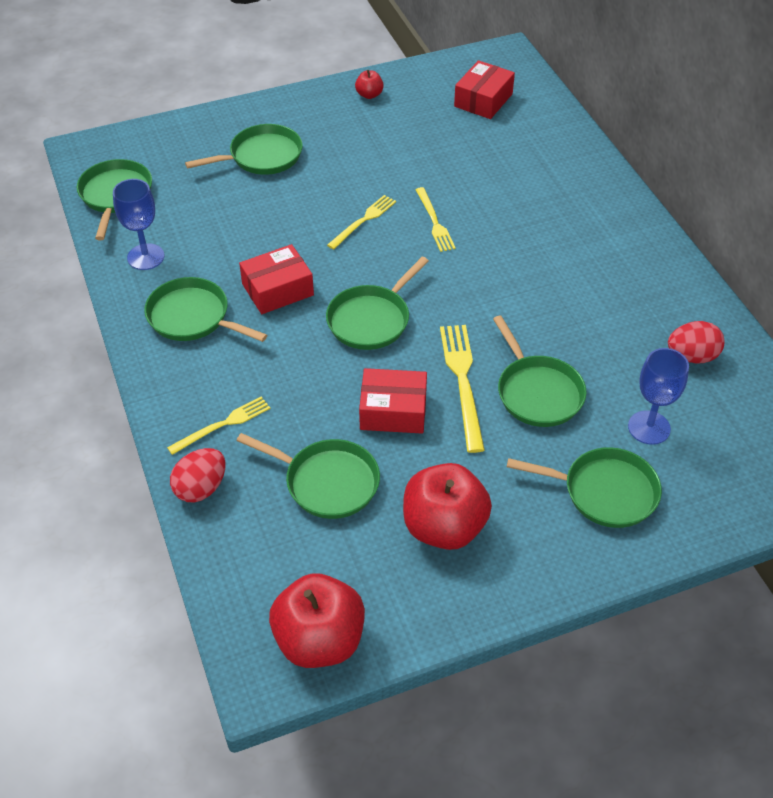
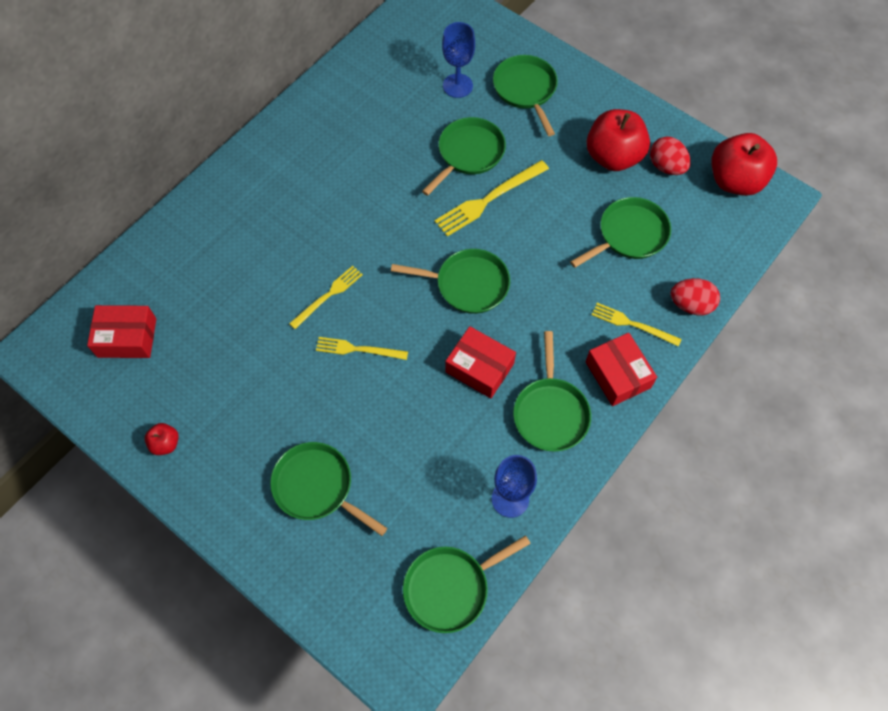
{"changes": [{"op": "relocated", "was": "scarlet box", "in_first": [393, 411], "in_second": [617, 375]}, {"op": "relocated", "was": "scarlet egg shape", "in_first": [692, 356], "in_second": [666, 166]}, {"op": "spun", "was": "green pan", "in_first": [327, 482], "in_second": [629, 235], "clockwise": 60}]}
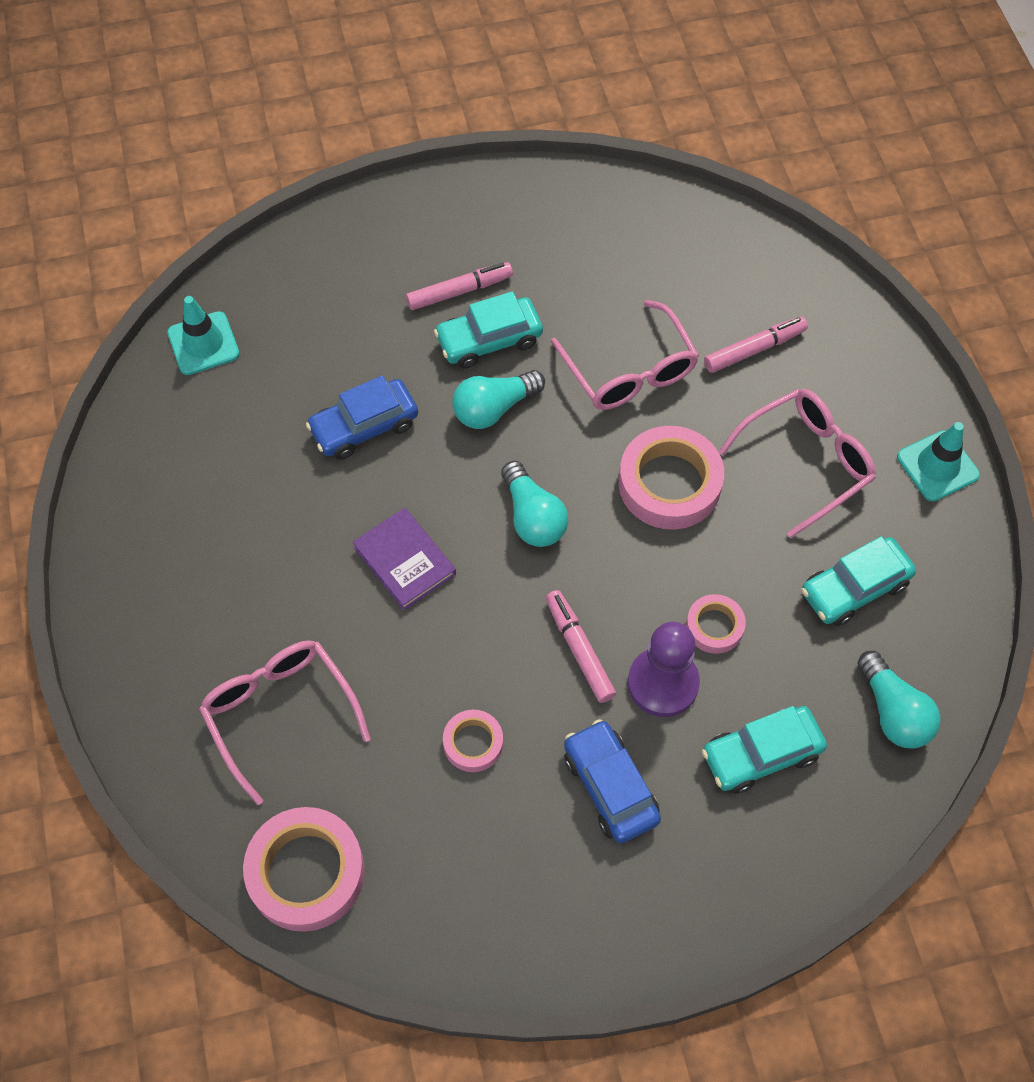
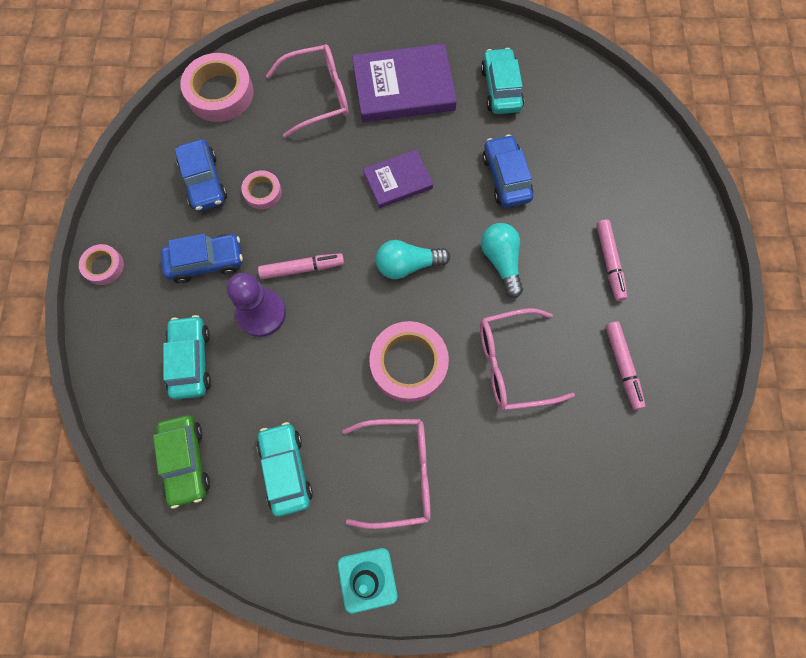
{"changes": [{"op": "missing", "was": "turquoise traffic cone", "in_first": [203, 343]}, {"op": "appeared", "now": "cobalt car", "in_second": [204, 181]}, {"op": "appeared", "now": "royal purple book", "in_second": [403, 87]}, {"op": "relocated", "was": "turquoise car", "in_first": [489, 340], "in_second": [500, 89]}, {"op": "relocated", "was": "pink tape", "in_first": [714, 626], "in_second": [104, 266]}, {"op": "relocated", "was": "pink marker", "in_first": [754, 349], "in_second": [622, 366]}, {"op": "exchanged", "was": "turquoise lightbulb", "now": "green car", "in_first": [893, 712], "in_second": [186, 461]}, {"op": "spun", "was": "pink spectacles", "in_first": [806, 462], "in_second": [399, 472], "clockwise": -75}]}
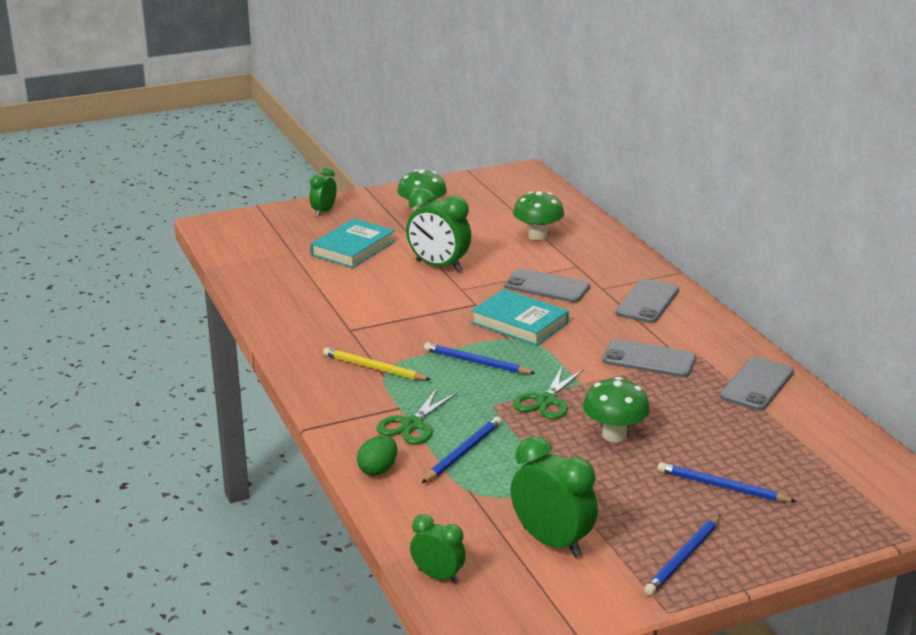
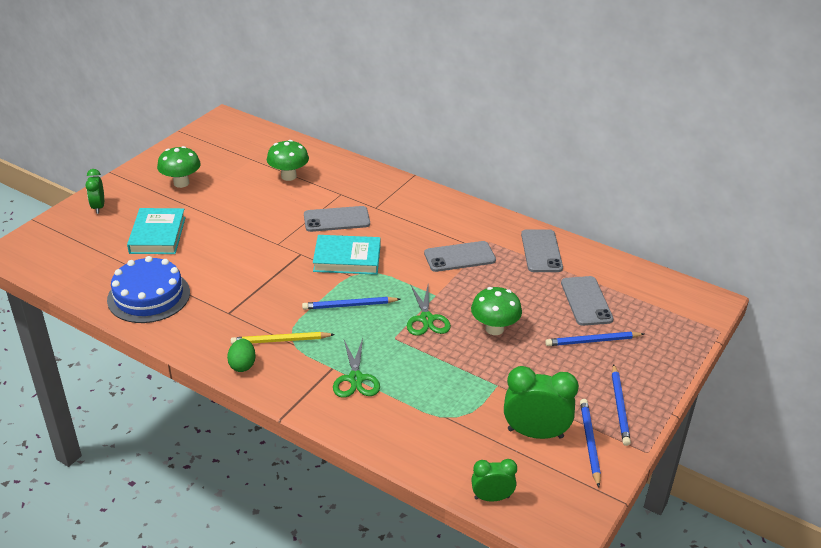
{"changes": [{"op": "missing", "was": "green clock", "in_first": [438, 266]}, {"op": "appeared", "now": "cobalt layer cake", "in_second": [149, 296]}, {"op": "relocated", "was": "green egg shape", "in_first": [378, 470], "in_second": [242, 365]}, {"op": "relocated", "was": "cobalt wooden pencil", "in_first": [463, 453], "in_second": [590, 443]}, {"op": "relocated", "was": "grey smartphone", "in_first": [647, 302], "in_second": [586, 301]}]}
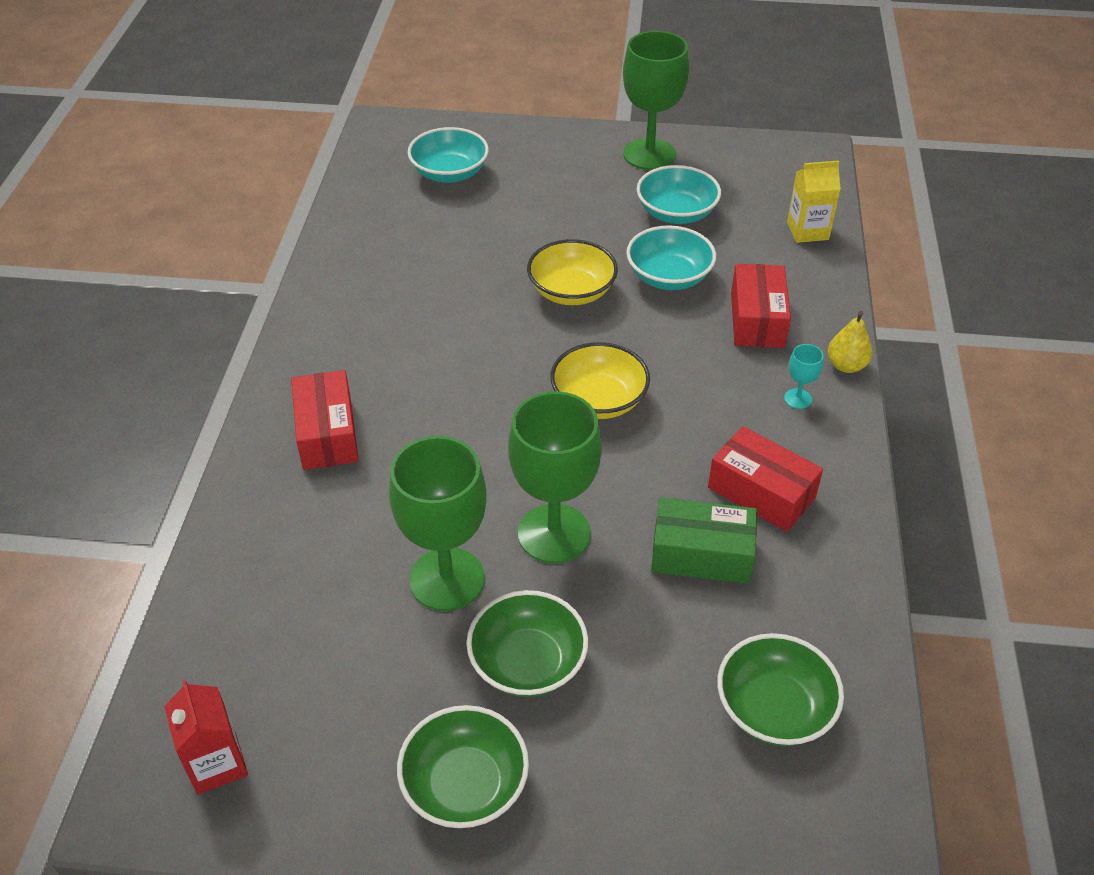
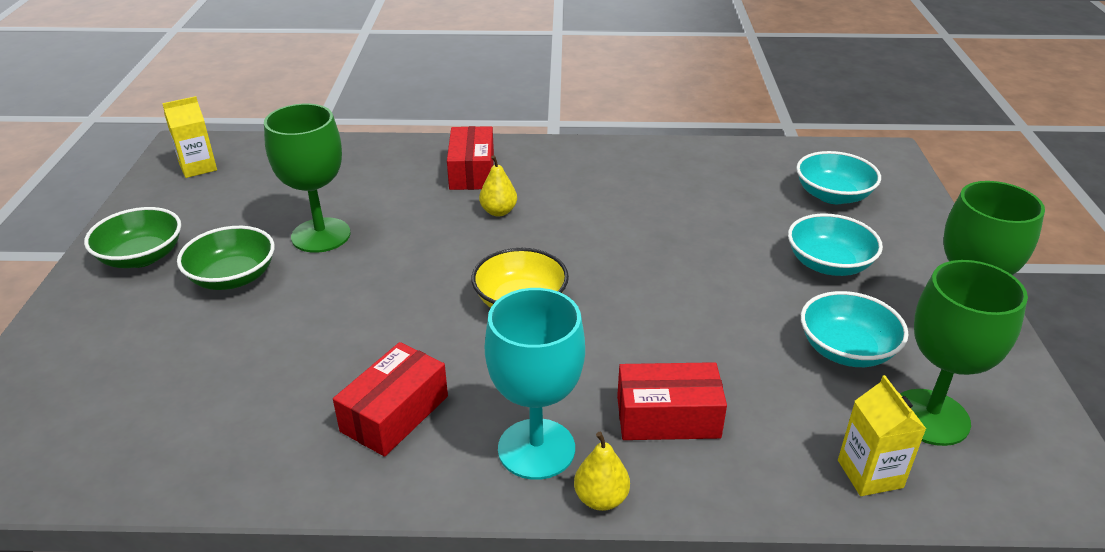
{"changes": [{"op": "missing", "was": "yellow deep dish", "in_first": [571, 291]}, {"op": "missing", "was": "green box", "in_first": [701, 554]}, {"op": "missing", "was": "green deep dish", "in_first": [774, 708]}, {"op": "appeared", "now": "yellow toy pear", "in_second": [498, 211]}, {"op": "relocated", "was": "green wine glass", "in_first": [554, 533], "in_second": [930, 417]}, {"op": "relocated", "was": "turquoise deep dish", "in_first": [669, 277], "in_second": [828, 264]}, {"op": "colour", "was": "scarlet milk carton", "now": "yellow milk carton", "in_first": [217, 763], "in_second": [198, 167]}, {"op": "spun", "was": "scarlet box", "in_first": [327, 433], "in_second": [472, 171], "clockwise": -75}, {"op": "size", "was": "turquoise wine glass", "in_first": [798, 399], "in_second": [536, 449], "ratio": 2.39}]}
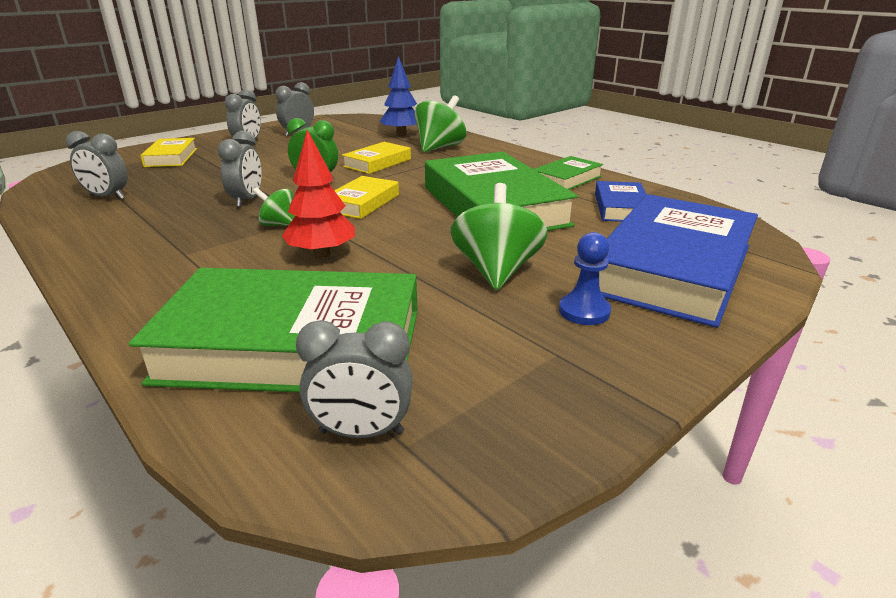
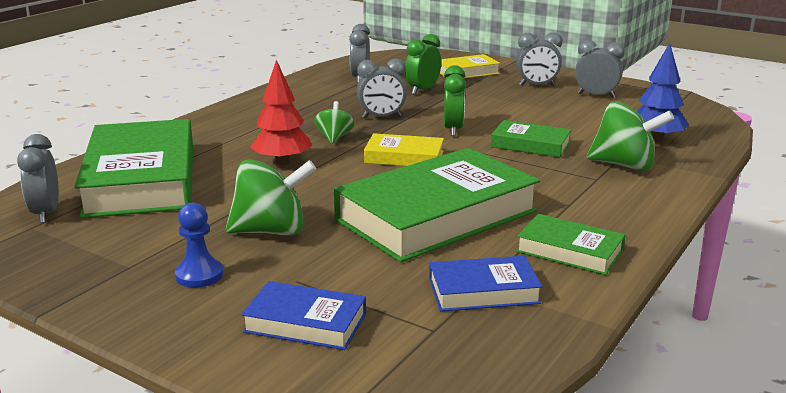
{"changes": [{"op": "appeared", "now": "green clock", "in_second": [422, 90]}, {"op": "colour", "was": "yellow book", "now": "green book", "in_first": [377, 163], "in_second": [530, 145]}, {"op": "size", "was": "cobalt book", "in_first": [672, 268], "in_second": [305, 323], "ratio": 0.48}]}
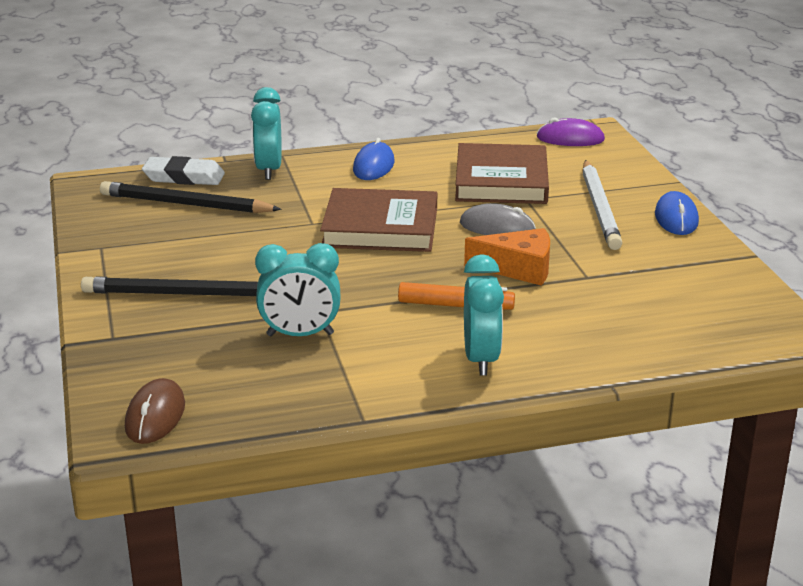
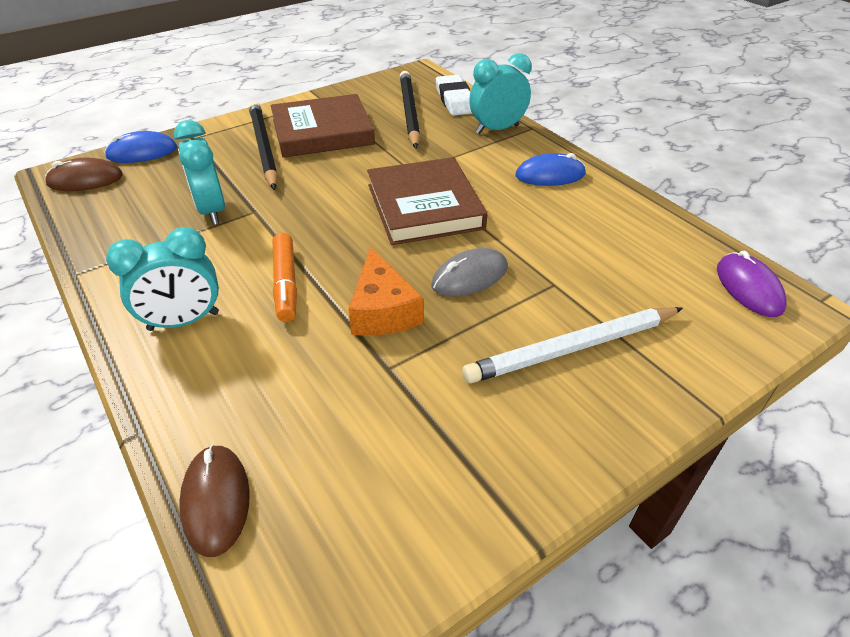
{"changes": [{"op": "appeared", "now": "dark brown computer mouse", "in_second": [216, 500]}, {"op": "relocated", "was": "dark brown book", "in_first": [501, 181], "in_second": [322, 132]}, {"op": "relocated", "was": "cobalt computer mouse", "in_first": [676, 218], "in_second": [142, 152]}, {"op": "spun", "was": "grey computer mouse", "in_first": [497, 227], "in_second": [470, 276], "clockwise": 60}]}
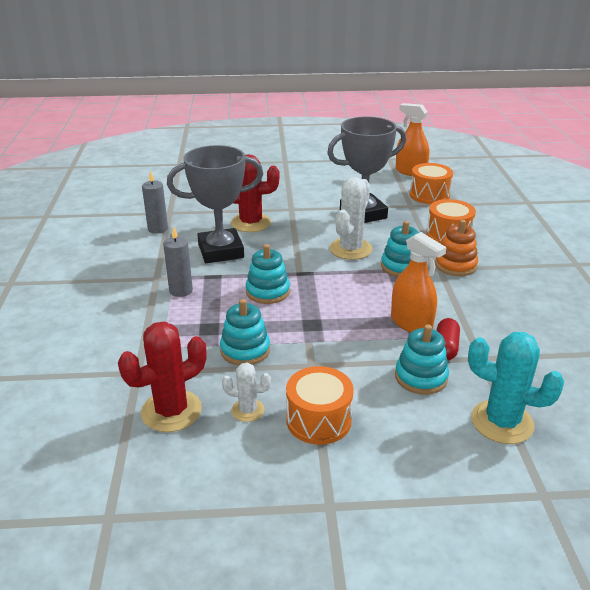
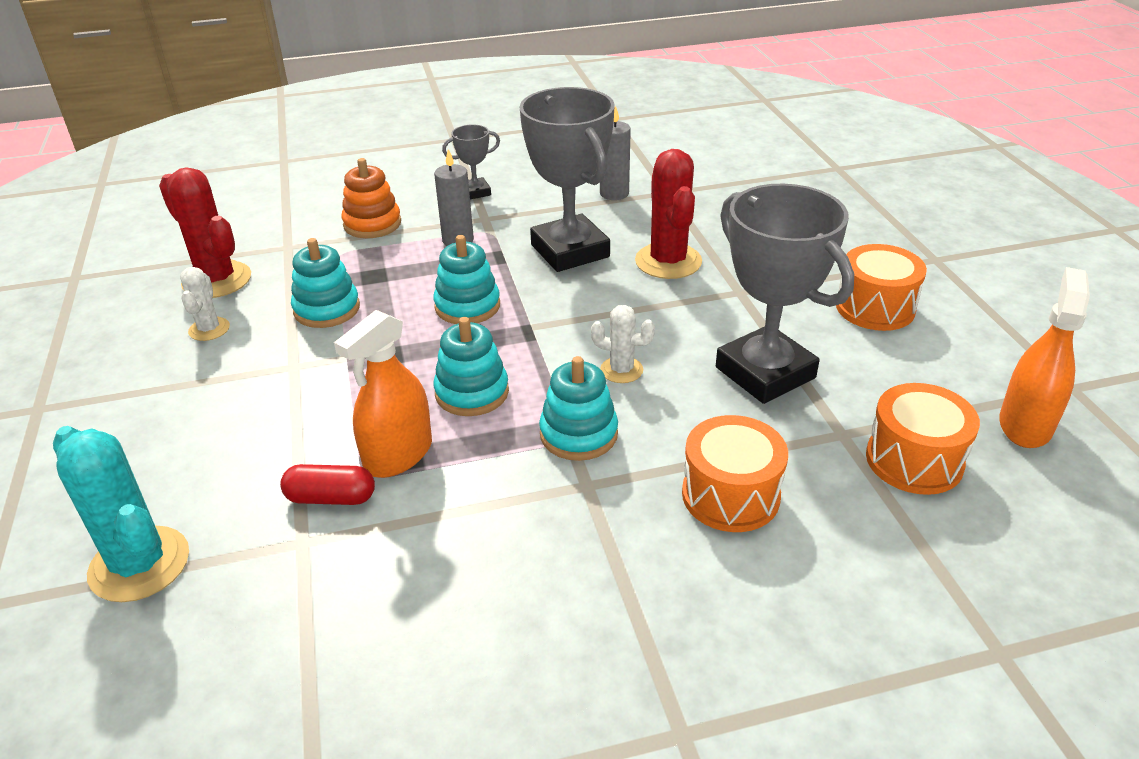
{"changes": [{"op": "appeared", "now": "grey trophy", "in_second": [475, 192]}, {"op": "relocated", "was": "orange-coloured drum", "in_first": [318, 420], "in_second": [875, 308]}, {"op": "relocated", "was": "turquoise ring stacker", "in_first": [421, 377], "in_second": [472, 392]}, {"op": "relocated", "was": "orange-coloured ring stacker", "in_first": [455, 265], "in_second": [372, 224]}, {"op": "spun", "was": "turquoise prickly plant", "in_first": [502, 422], "in_second": [139, 564], "clockwise": -60}, {"op": "size", "was": "pure white prickly plant", "in_first": [350, 249], "in_second": [621, 370], "ratio": 0.55}]}
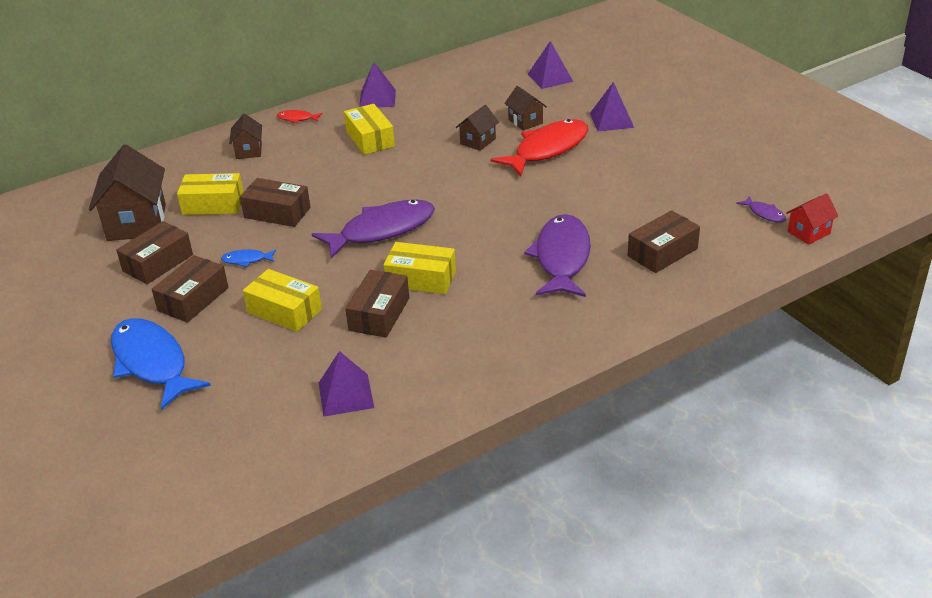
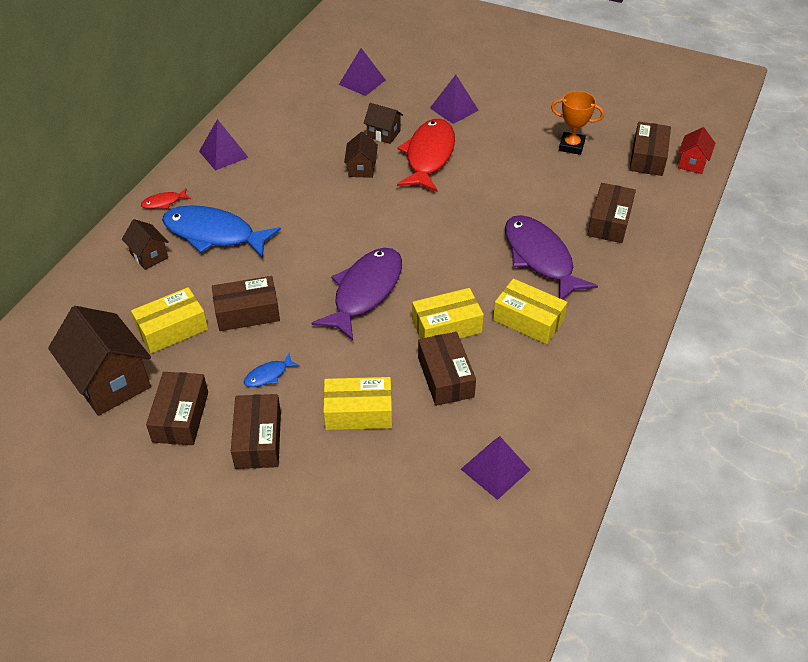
{"changes": [{"op": "appeared", "now": "orange-coloured trophy", "in_second": [571, 146]}, {"op": "relocated", "was": "cobalt fish", "in_first": [152, 363], "in_second": [214, 234]}, {"op": "relocated", "was": "yellow box", "in_first": [370, 139], "in_second": [528, 320]}, {"op": "exchanged", "was": "royal purple fish", "now": "dark brown box", "in_first": [764, 213], "in_second": [647, 157]}]}
